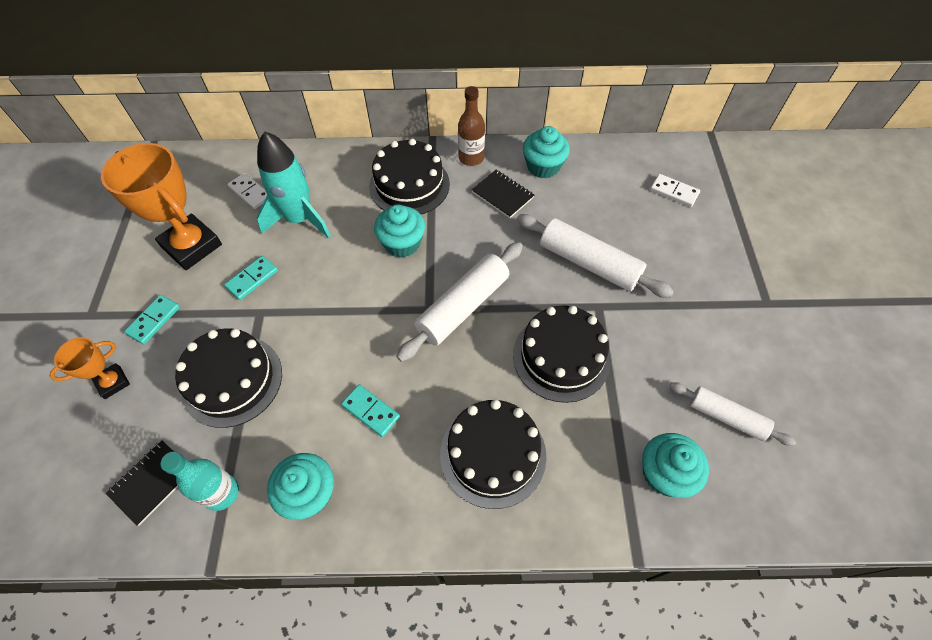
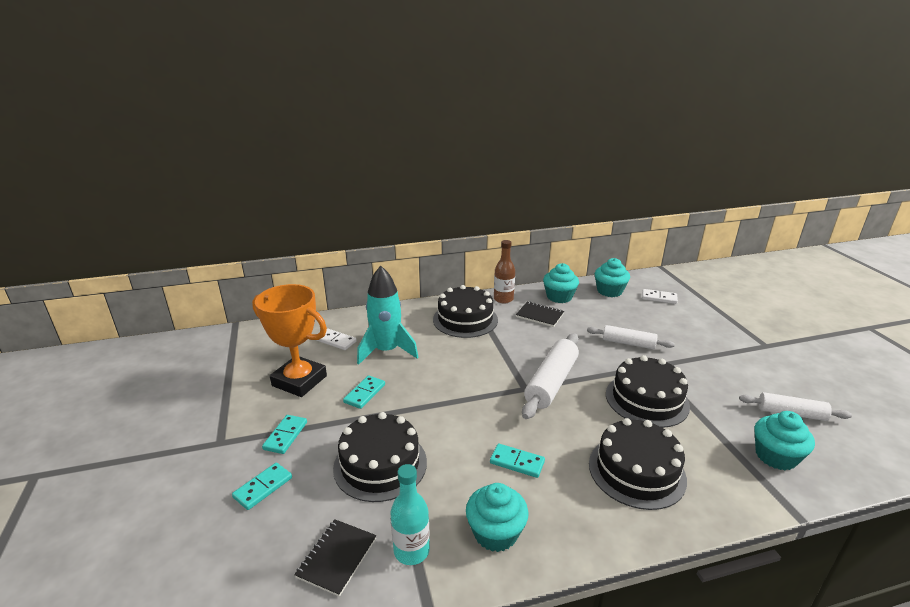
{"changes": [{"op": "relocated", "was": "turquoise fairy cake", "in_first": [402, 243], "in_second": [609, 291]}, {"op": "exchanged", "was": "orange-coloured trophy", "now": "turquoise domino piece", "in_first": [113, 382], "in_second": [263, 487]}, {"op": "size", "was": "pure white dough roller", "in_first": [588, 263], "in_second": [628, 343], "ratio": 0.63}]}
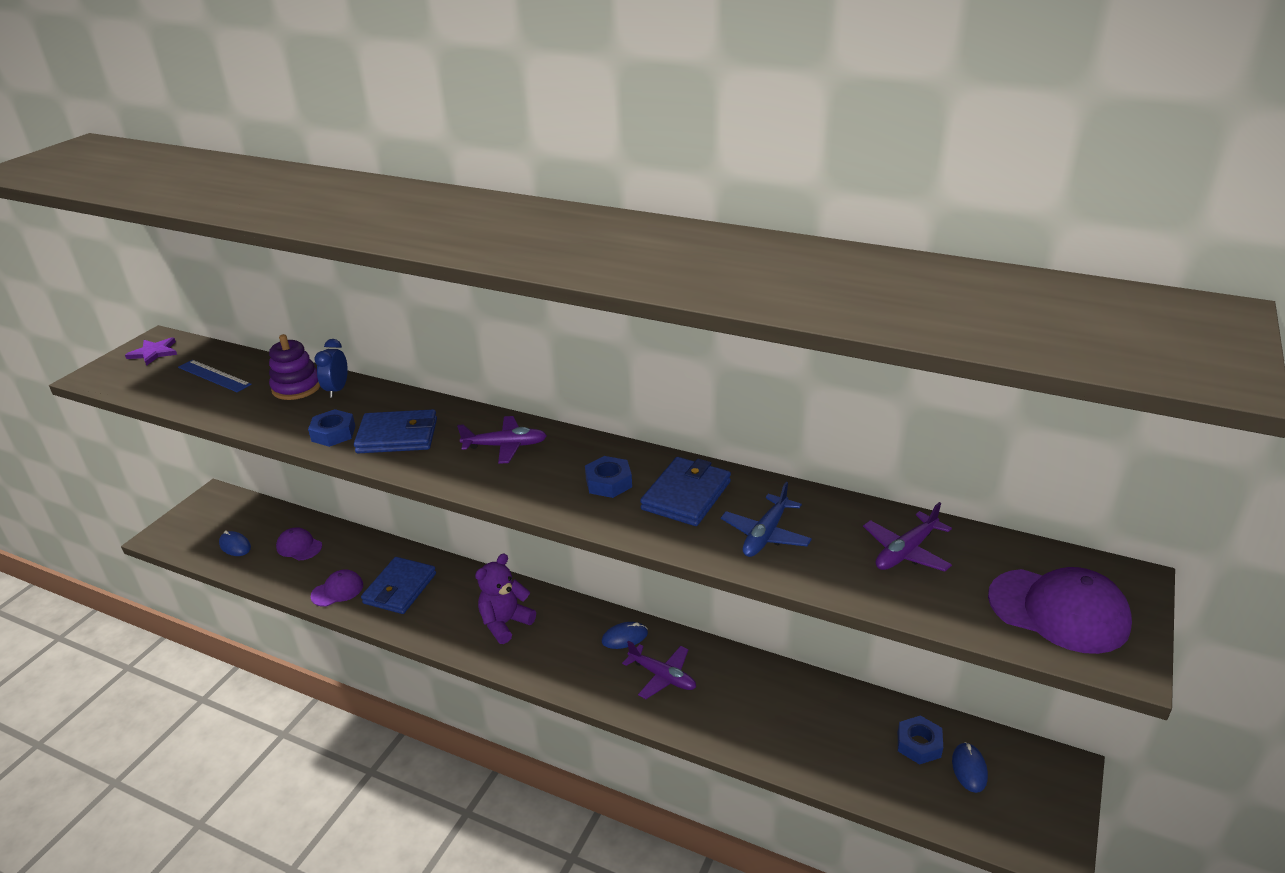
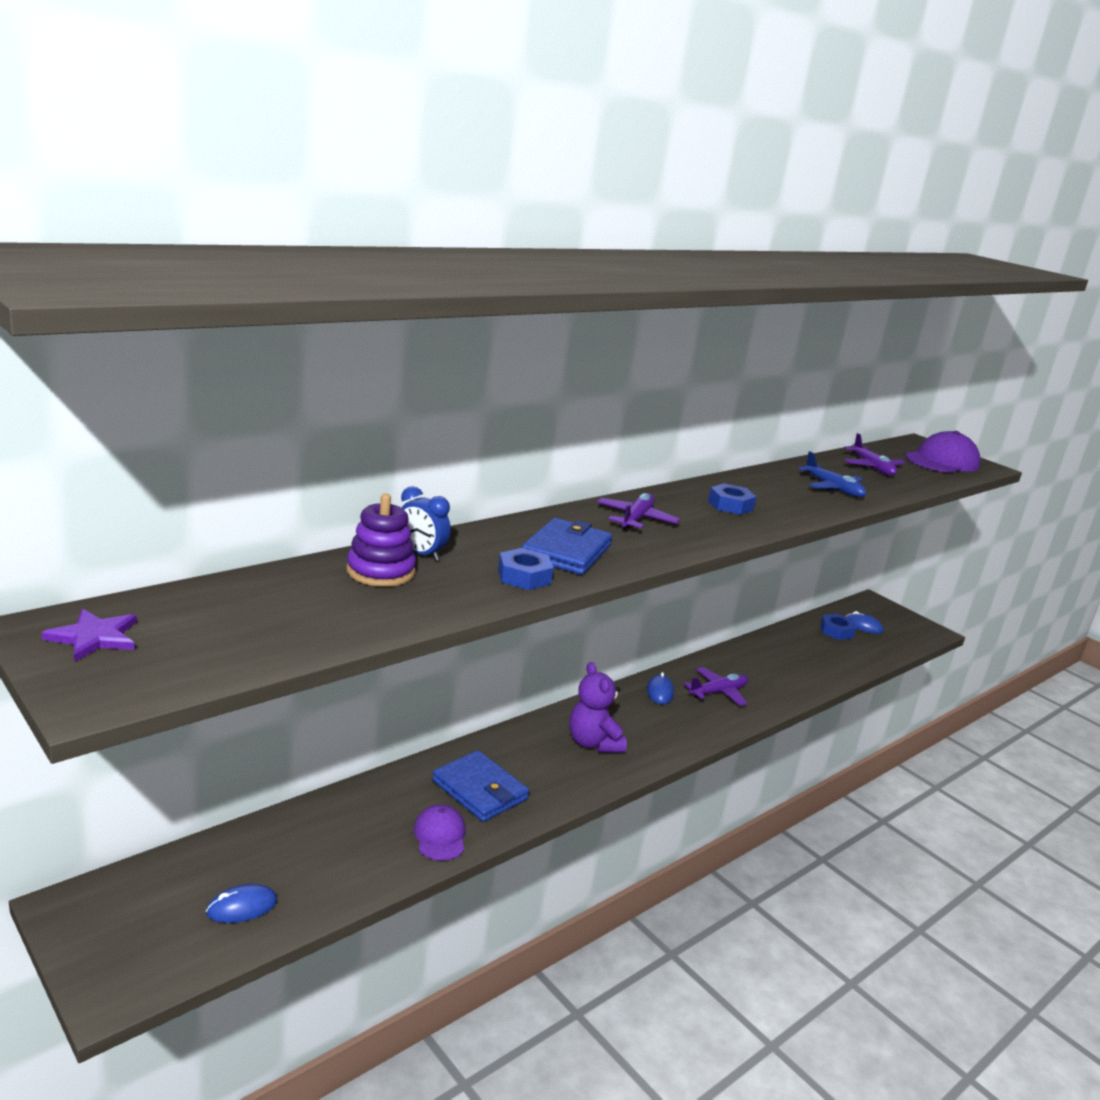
{"changes": [{"op": "missing", "was": "cobalt ruler", "in_first": [214, 376]}, {"op": "missing", "was": "royal purple cap", "in_first": [299, 546]}, {"op": "missing", "was": "cobalt card wallet", "in_first": [686, 495]}]}
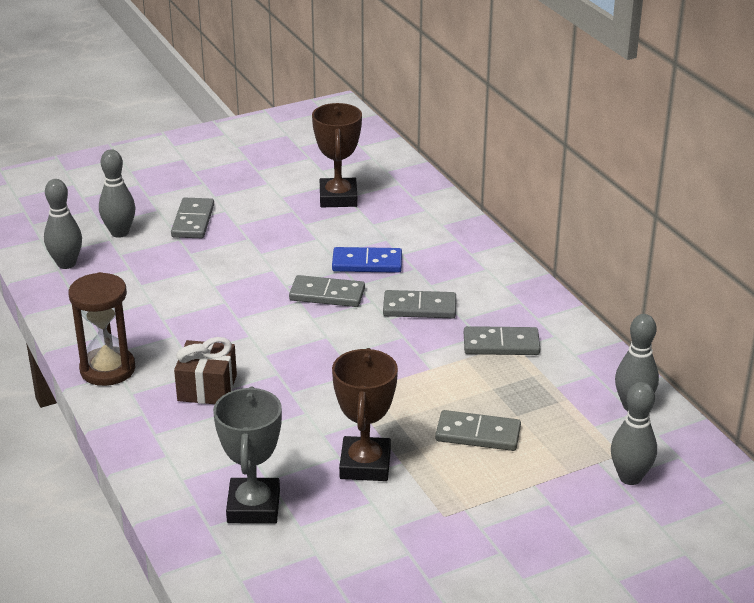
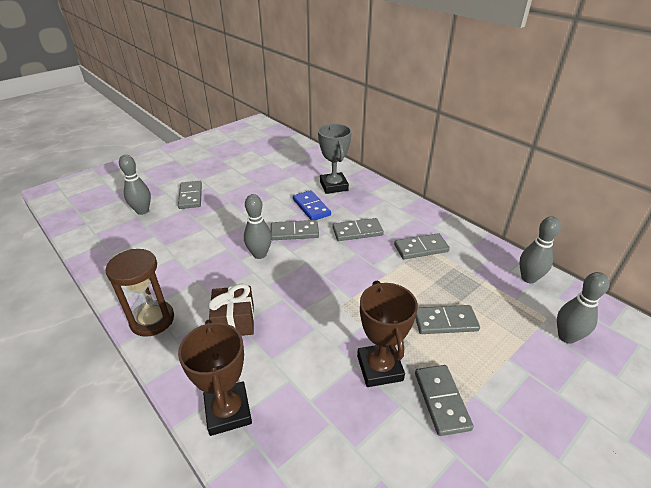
{"changes": [{"op": "appeared", "now": "grey domino piece", "in_second": [441, 400]}, {"op": "relocated", "was": "grey bowling pin", "in_first": [66, 264], "in_second": [259, 254]}, {"op": "relocated", "was": "grey trophy", "in_first": [253, 506], "in_second": [334, 186]}, {"op": "relocated", "was": "dark brown trophy", "in_first": [338, 198], "in_second": [228, 411]}, {"op": "spun", "was": "cobalt domino piece", "in_first": [367, 263], "in_second": [311, 207], "clockwise": 75}]}
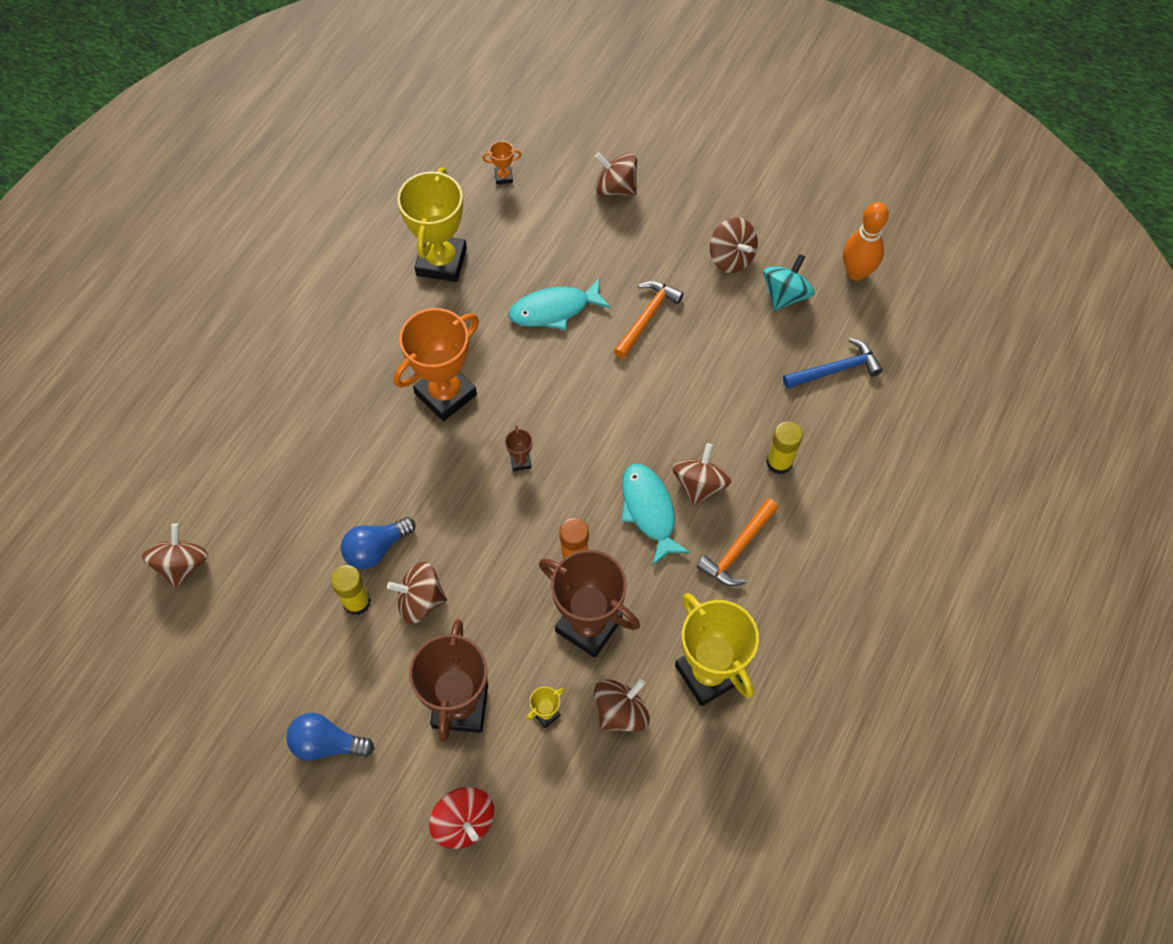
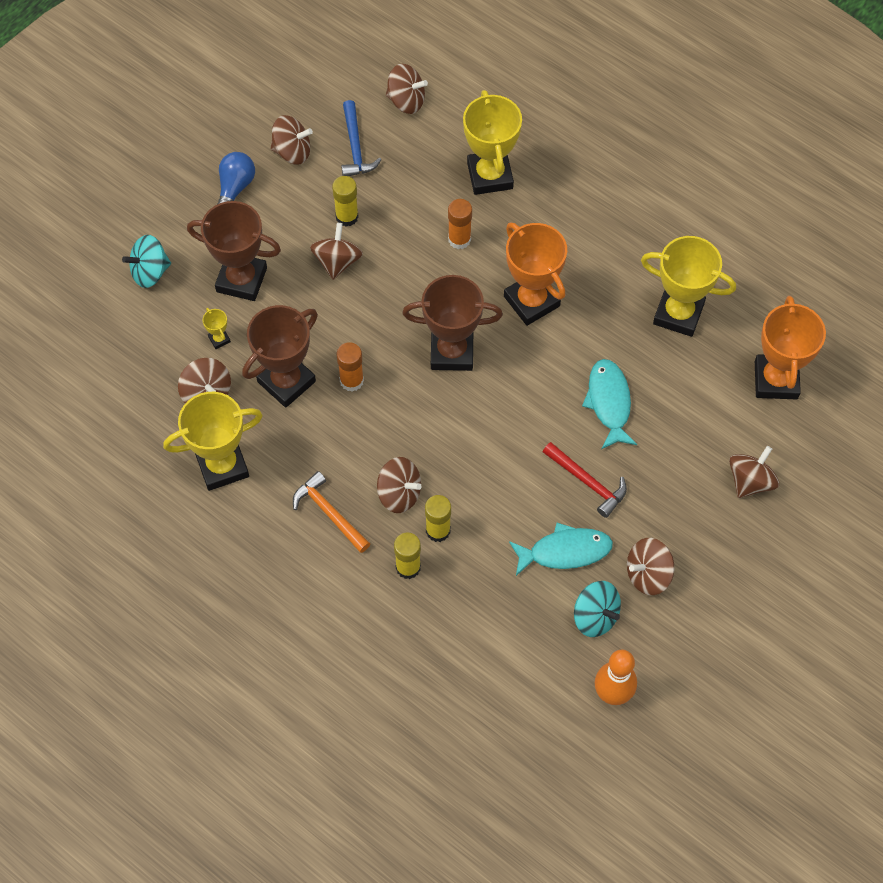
{"changes": [{"op": "missing", "was": "cobalt lightbulb", "in_first": [376, 549]}, {"op": "appeared", "now": "dark brown toy top", "in_second": [292, 151]}, {"op": "appeared", "now": "yellow glue", "in_second": [438, 530]}, {"op": "appeared", "now": "orange-coloured glue", "in_second": [459, 239]}, {"op": "appeared", "now": "yellow trophy", "in_second": [490, 176]}, {"op": "relocated", "was": "turquoise fish", "in_first": [649, 510], "in_second": [565, 551]}, {"op": "relocated", "was": "cobalt carpenter's hammer", "in_first": [835, 370], "in_second": [355, 147]}, {"op": "colour", "was": "scarlet toy top", "now": "turquoise toy top", "in_first": [464, 822], "in_second": [150, 272]}, {"op": "colour", "was": "orange-coloured carpenter's hammer", "now": "scarlet carpenter's hammer", "in_first": [647, 317], "in_second": [587, 482]}, {"op": "size", "was": "orange-coloured trophy", "in_first": [503, 177], "in_second": [776, 380], "ratio": 2.46}, {"op": "size", "was": "dark brown trophy", "in_first": [520, 461], "in_second": [452, 352], "ratio": 2.46}]}
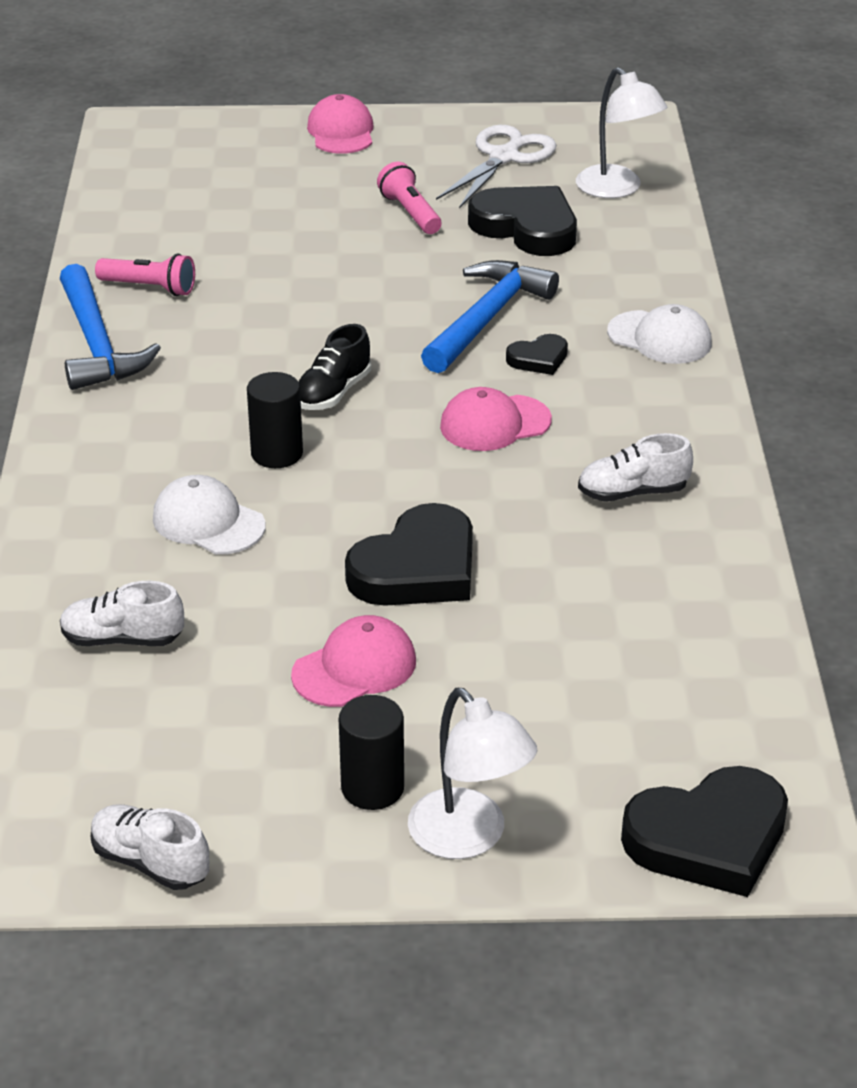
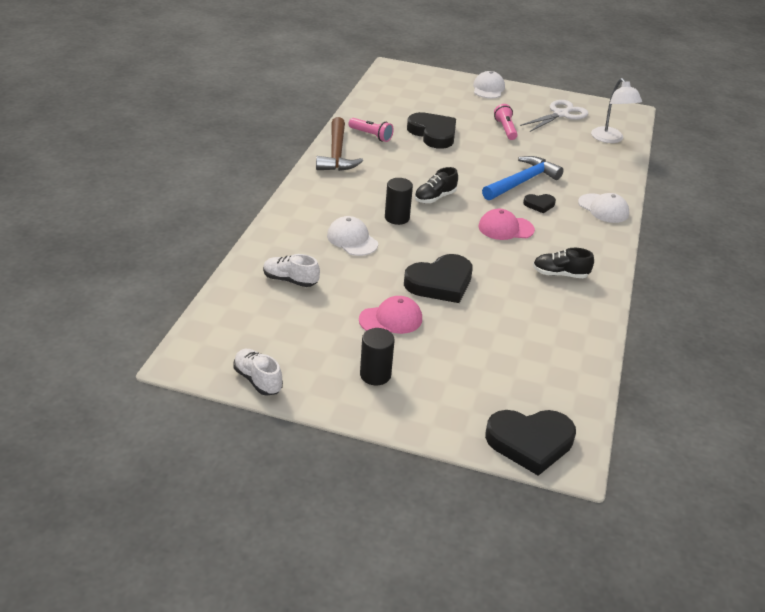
{"changes": [{"op": "missing", "was": "pure white desk lamp", "in_first": [469, 838]}, {"op": "relocated", "was": "black heart shape", "in_first": [526, 227], "in_second": [433, 134]}, {"op": "colour", "was": "cobalt carpenter's hammer", "now": "dark brown carpenter's hammer", "in_first": [97, 344], "in_second": [337, 153]}, {"op": "colour", "was": "pink cap", "now": "pure white cap", "in_first": [341, 132], "in_second": [488, 89]}, {"op": "colour", "was": "pure white shoe", "now": "black shoe", "in_first": [632, 492], "in_second": [560, 274]}]}
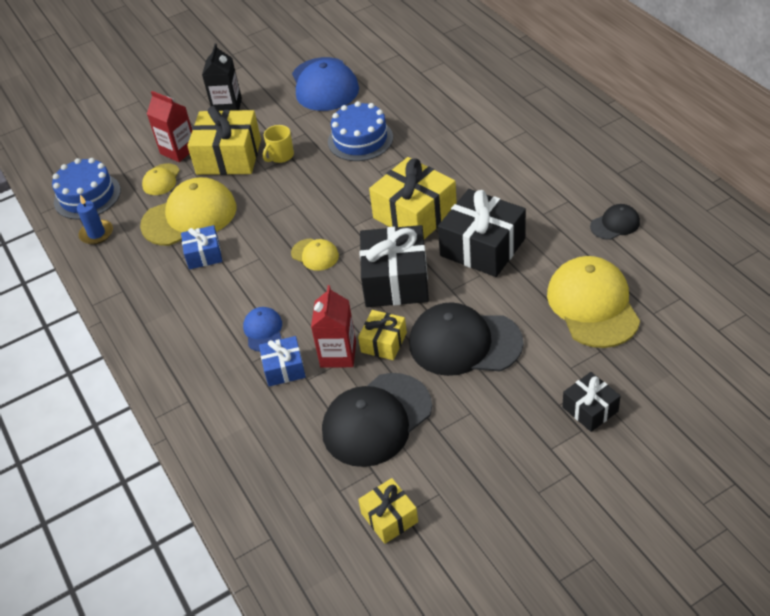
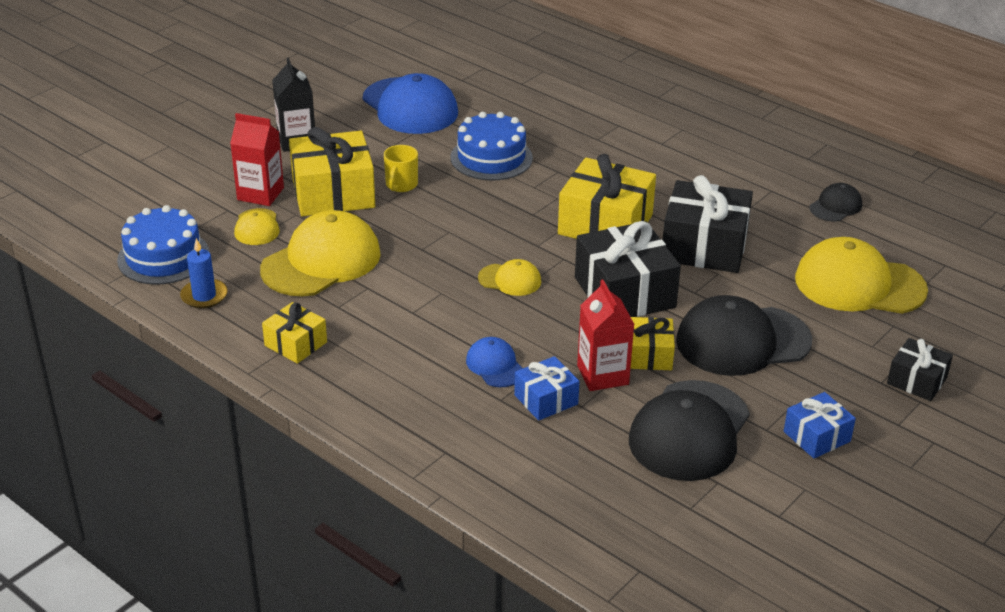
{"changes": [{"op": "relocated", "was": "cobalt gift", "in_first": [204, 255], "in_second": [817, 436]}, {"op": "relocated", "was": "yellow gift", "in_first": [389, 517], "in_second": [296, 344]}, {"op": "spun", "was": "yellow cap", "in_first": [593, 305], "in_second": [859, 284], "clockwise": -45}]}
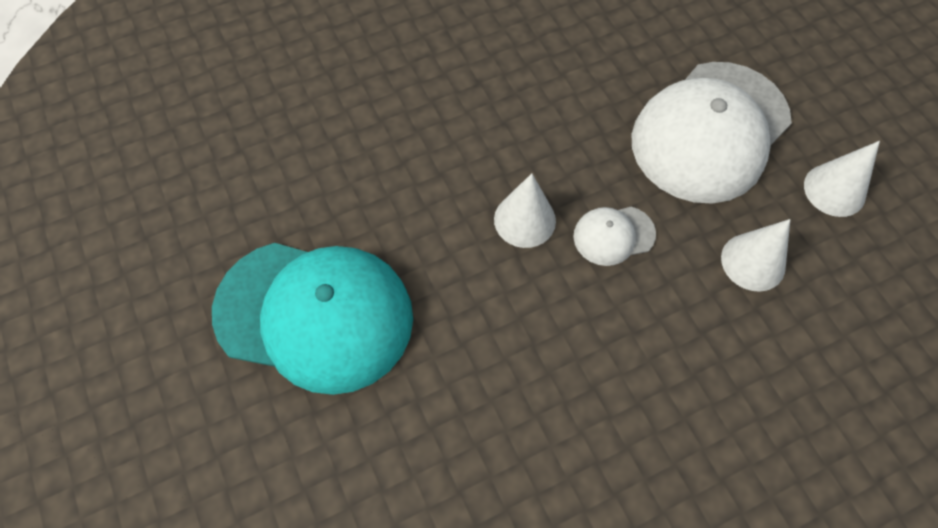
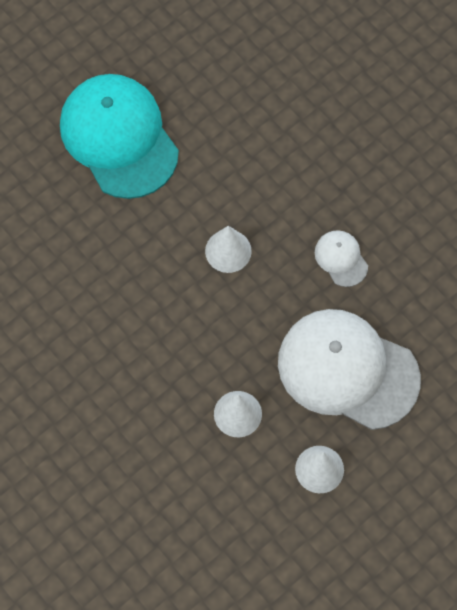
{"changes": [{"op": "relocated", "was": "pure white cap", "in_first": [613, 235], "in_second": [341, 258]}, {"op": "spun", "was": "turquoise cap", "in_first": [314, 315], "in_second": [119, 137], "clockwise": 150}]}
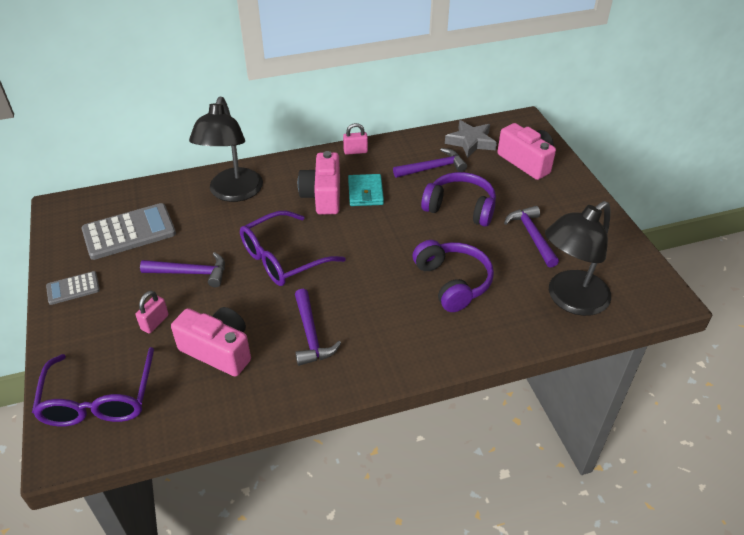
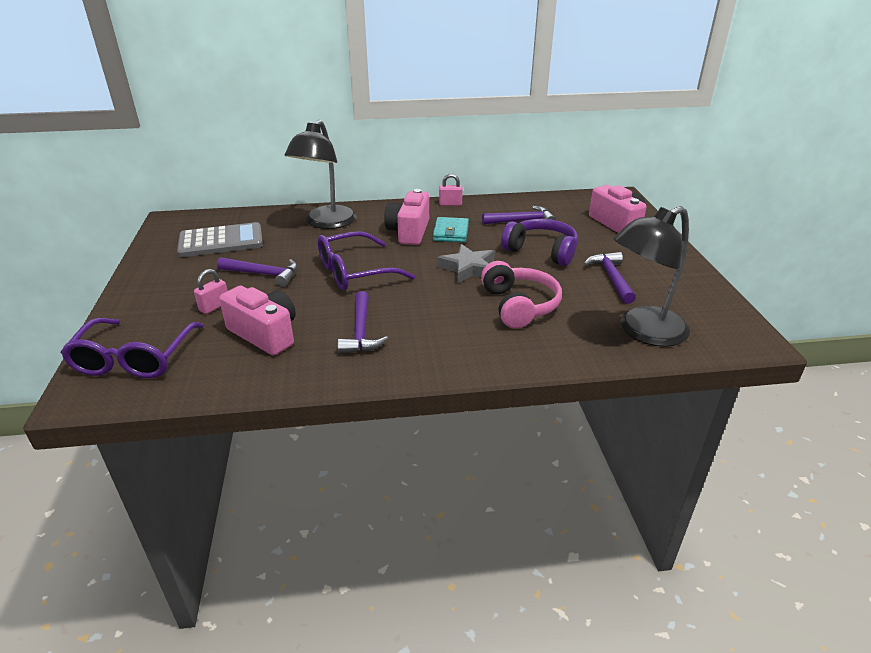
{"changes": [{"op": "missing", "was": "grey adding machine", "in_first": [73, 288]}, {"op": "relocated", "was": "grey five-pointed star", "in_first": [471, 142], "in_second": [468, 268]}, {"op": "colour", "was": "royal purple headset", "now": "pink headset", "in_first": [453, 282], "in_second": [519, 305]}]}
